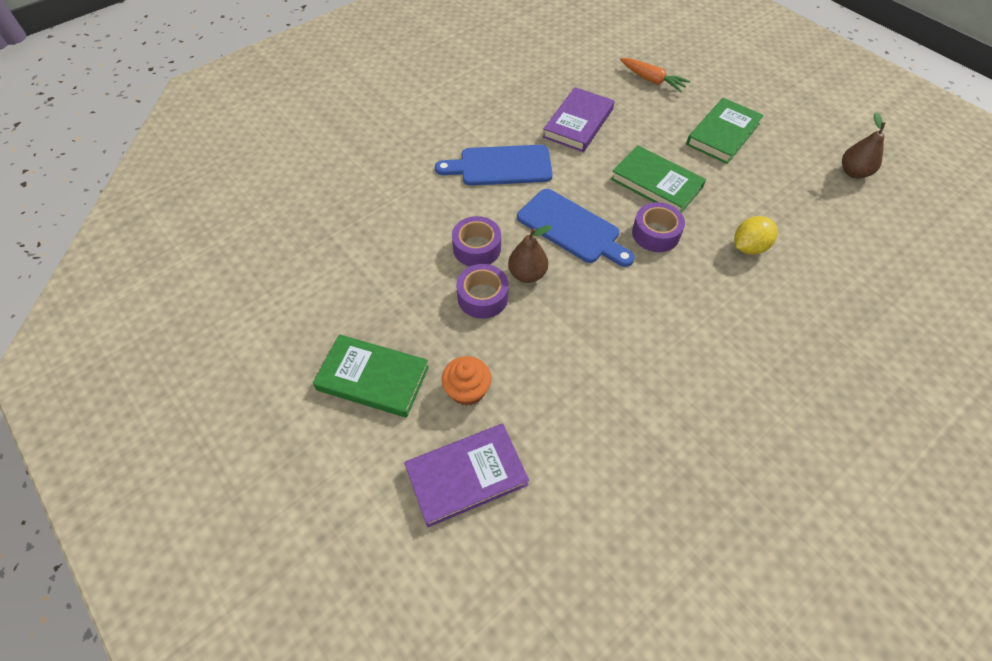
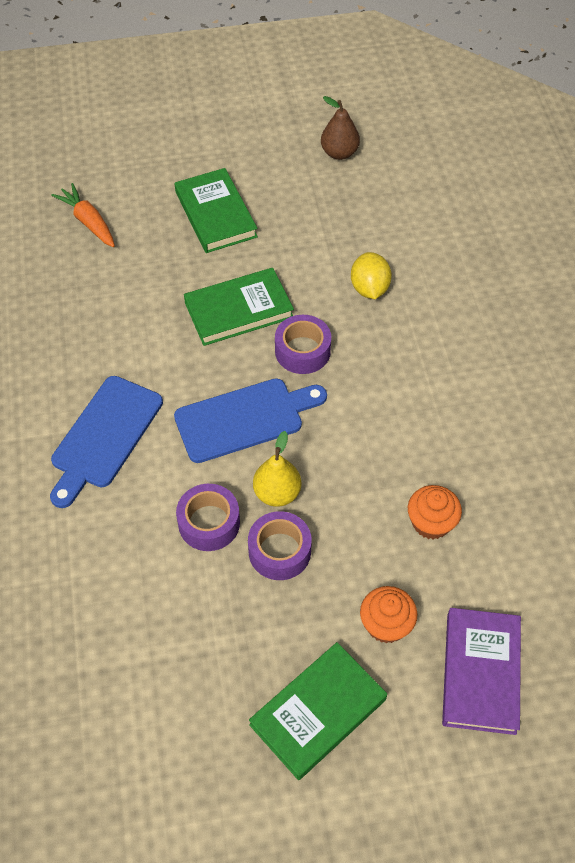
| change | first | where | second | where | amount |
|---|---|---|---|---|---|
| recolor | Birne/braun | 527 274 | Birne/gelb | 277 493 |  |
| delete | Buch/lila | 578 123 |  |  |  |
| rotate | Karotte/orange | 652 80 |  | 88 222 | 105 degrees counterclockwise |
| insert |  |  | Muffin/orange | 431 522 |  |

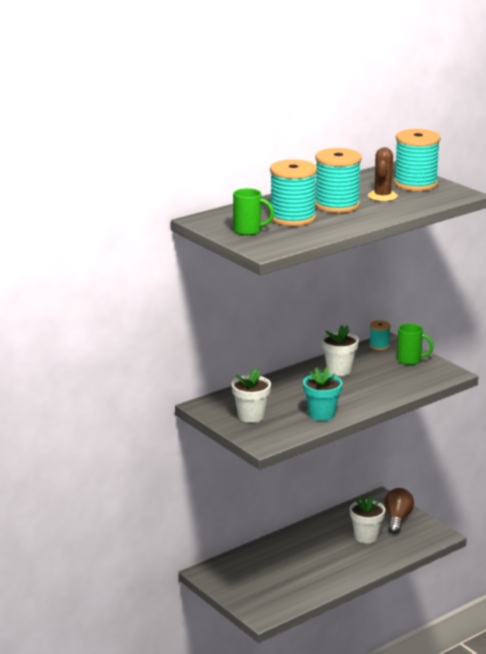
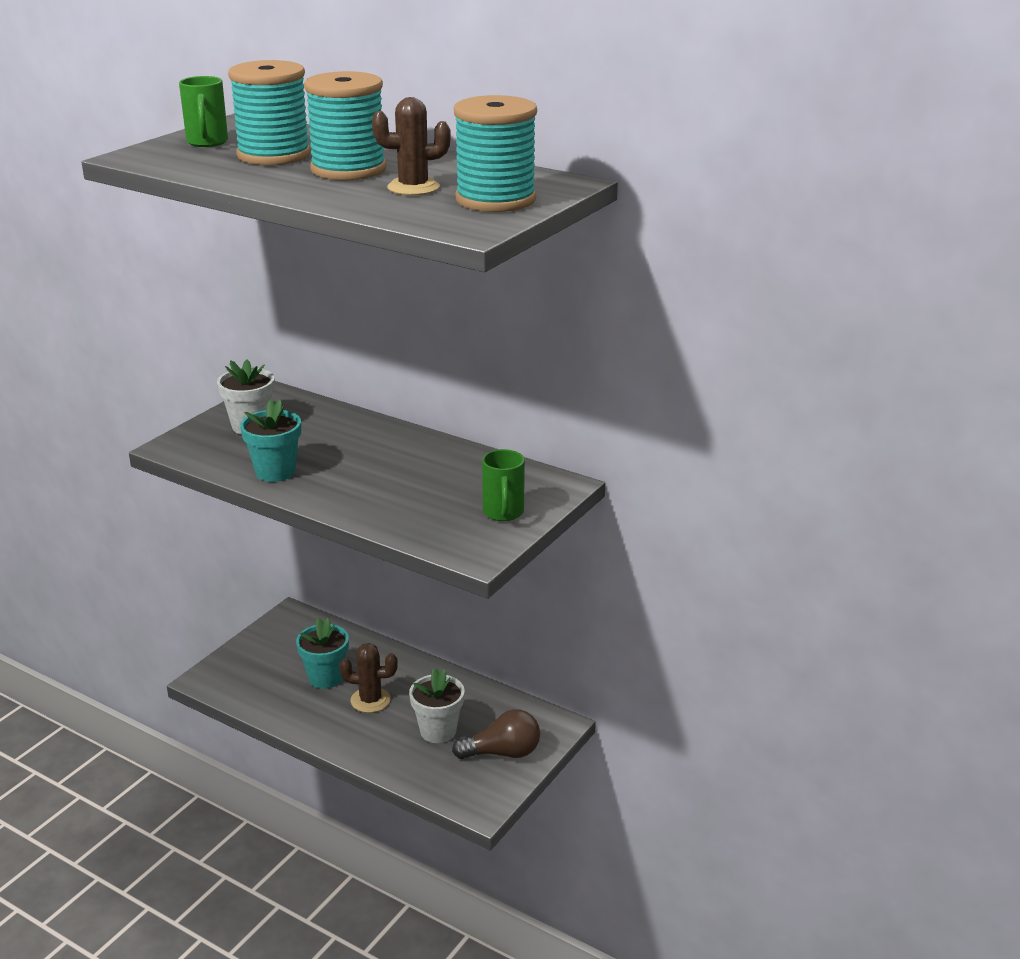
| change | first | where | second | where | amount |
|---|---|---|---|---|---|
| delete | Blumentopf/weiß | 339 370 |  |  |  |
| delete | Garnrolle/türkis | 379 346 |  |  |  |
| insert |  |  | Blumentopf/türkis | 325 678 |  |
| insert |  |  | Kaktus/braun | 370 700 |  |

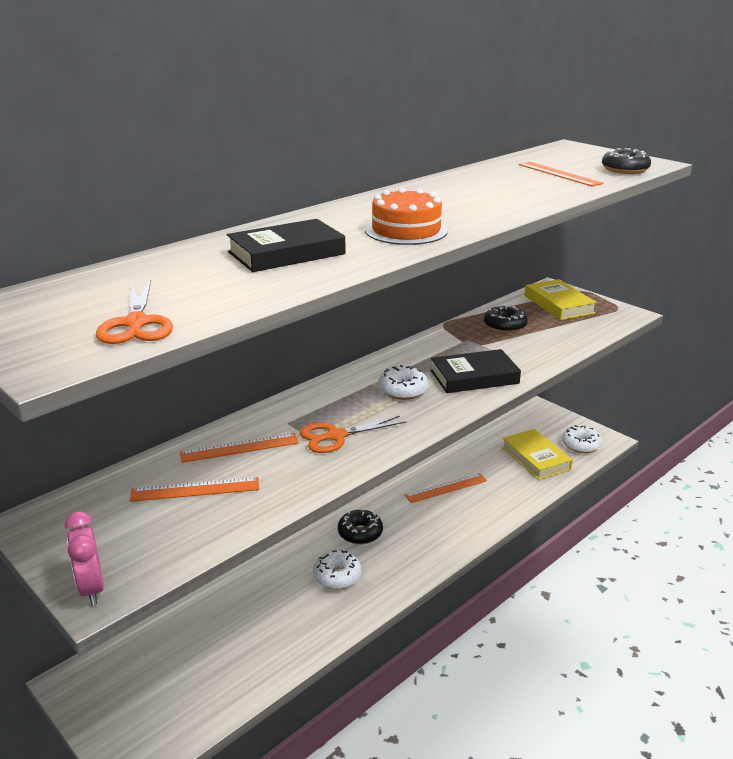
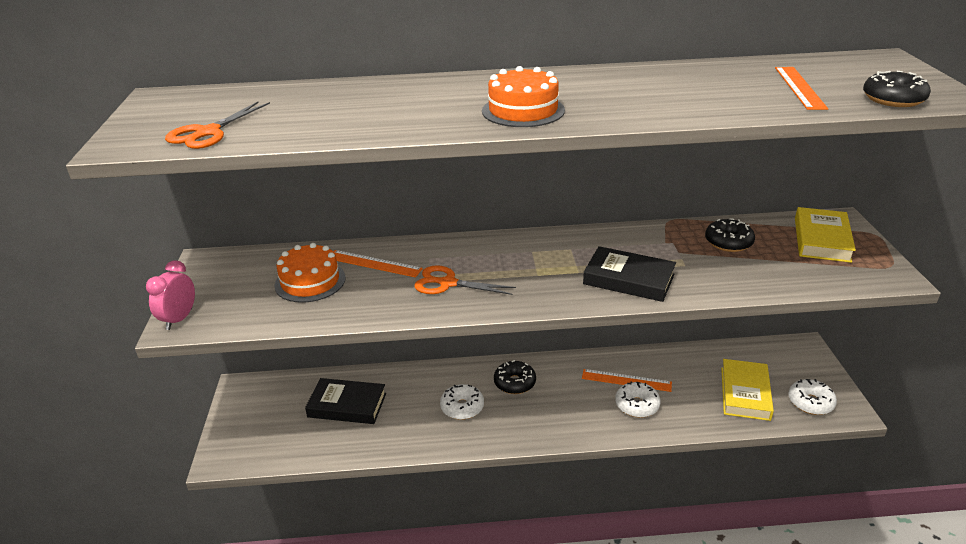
| change | first | where | second | where | amount |
|---|---|---|---|---|---|
| replace | Lineal/orange | 195 489 | Kuchen/orange | 310 281 |  |
| move | Buch/schwarz | 286 253 |  | 347 405 |  |
| move | Donut/weiß | 403 390 |  | 637 405 |  |

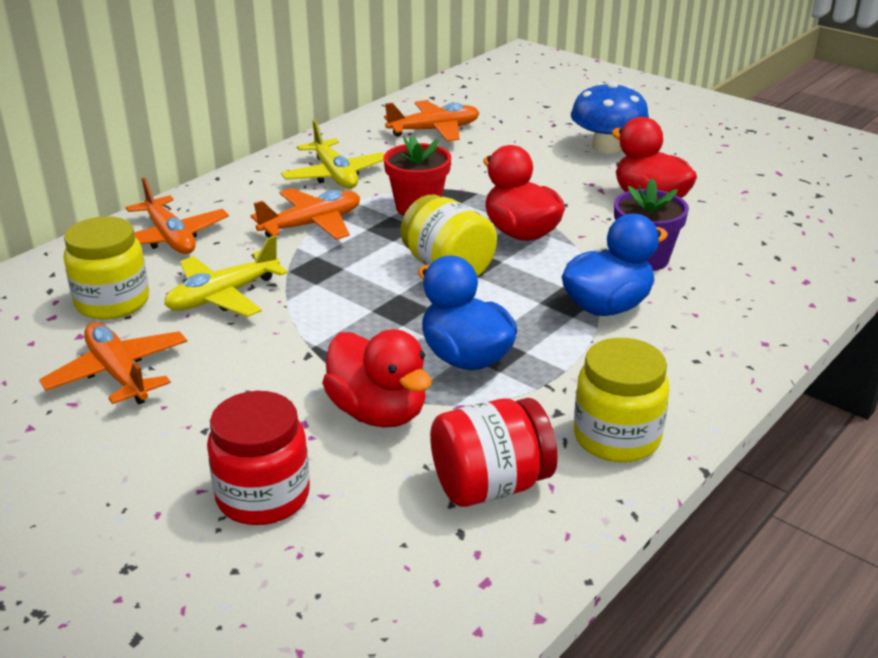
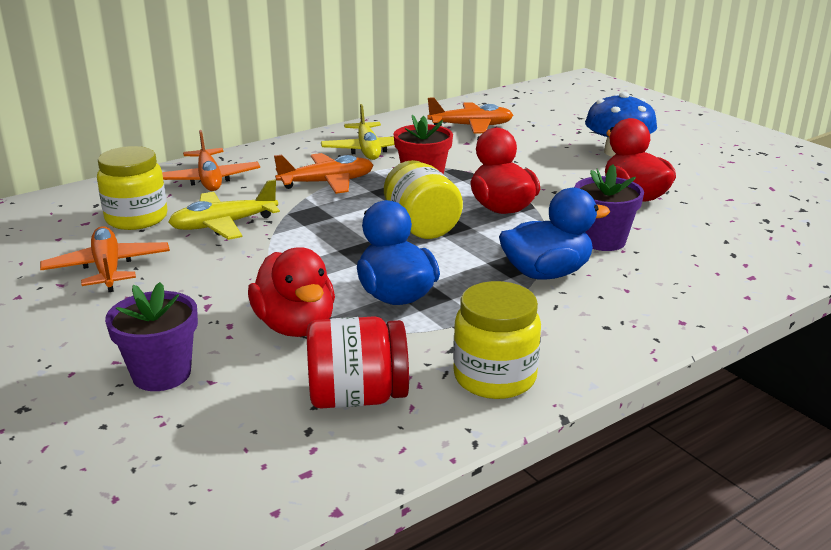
| change | first | where | second | where | amount |
|---|---|---|---|---|---|
| replace | Einmachglas/rot | 263 496 | Blumentopf/lila | 161 374 |  |

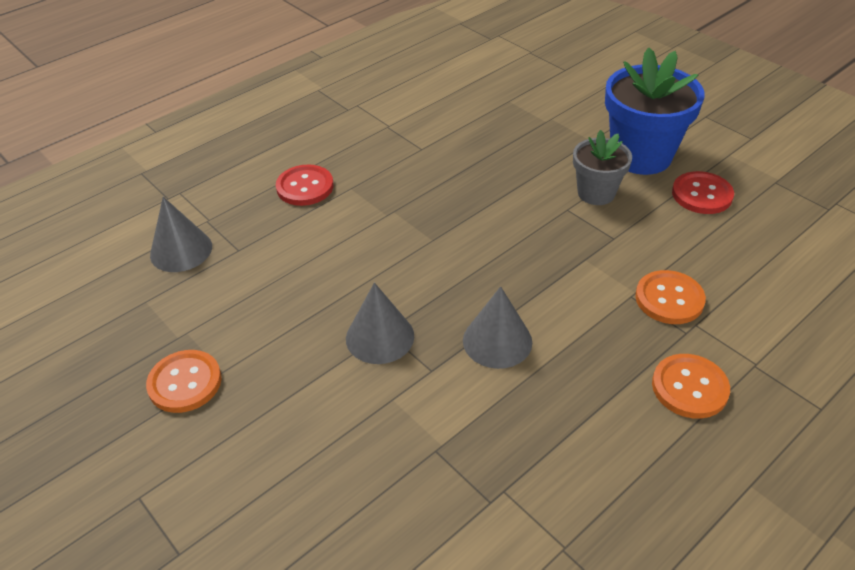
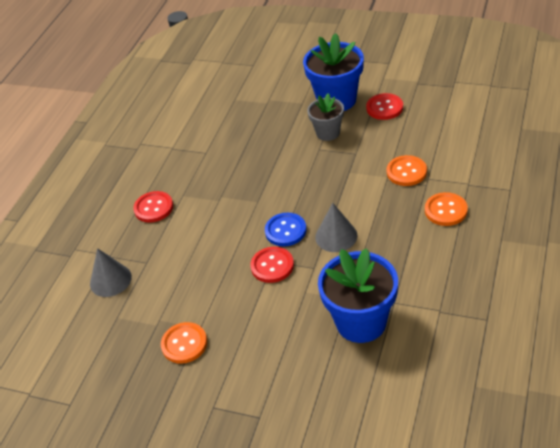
| change | first | where | second | where | amount |
|---|---|---|---|---|---|
| replace | Kegel/grau | 380 337 | Knopf/rot | 272 266 |  |
| insert |  |  | Knopf/blau | 285 230 |  |
| insert |  |  | Blumentopf/blau | 361 322 |  |

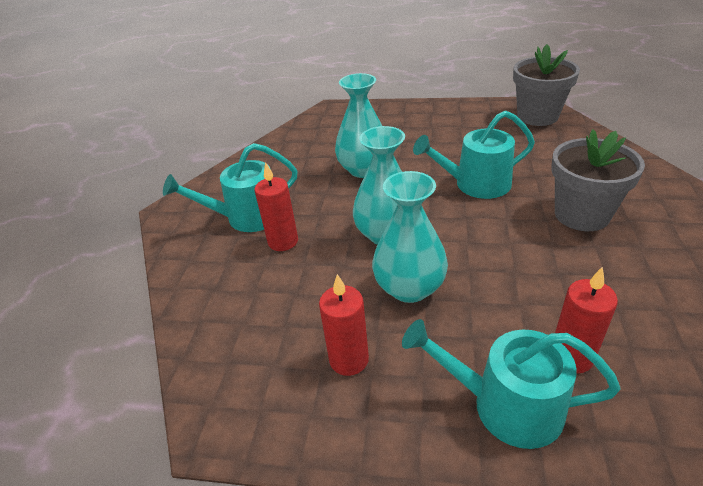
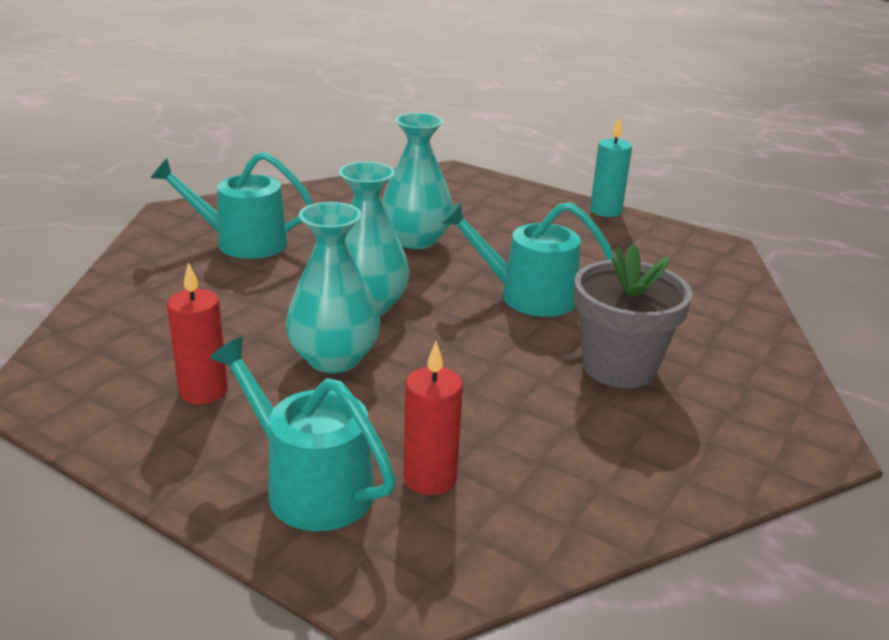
| change | first | where | second | where | amount |
|---|---|---|---|---|---|
| delete | Kerze/rot | 283 241 |  |  |  |
| delete | Blumentopf/grau | 537 116 |  |  |  |
| insert |  |  | Kerze/türkis | 605 211 |  |

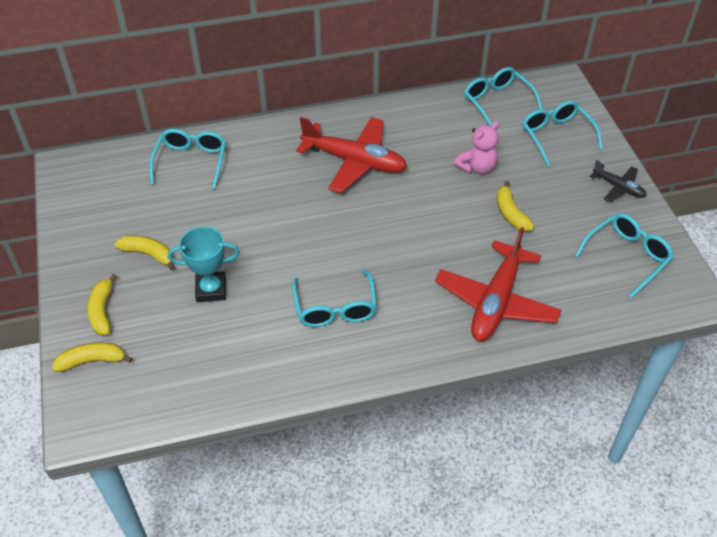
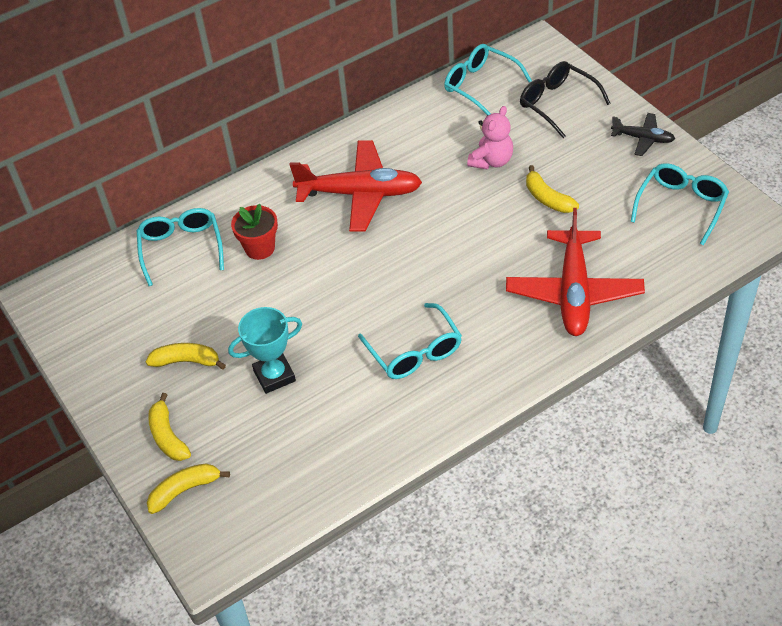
| change | first | where | second | where | amount |
|---|---|---|---|---|---|
| recolor | Brille/türkis | 556 136 | Brille/schwarz | 557 104 |  |
| insert |  |  | Blumentopf/rot | 260 248 |  |

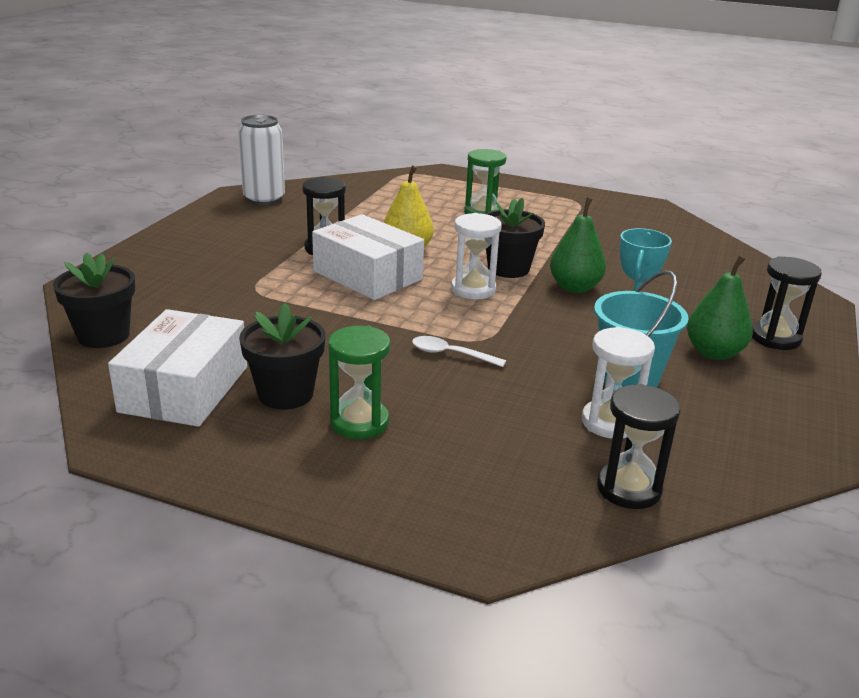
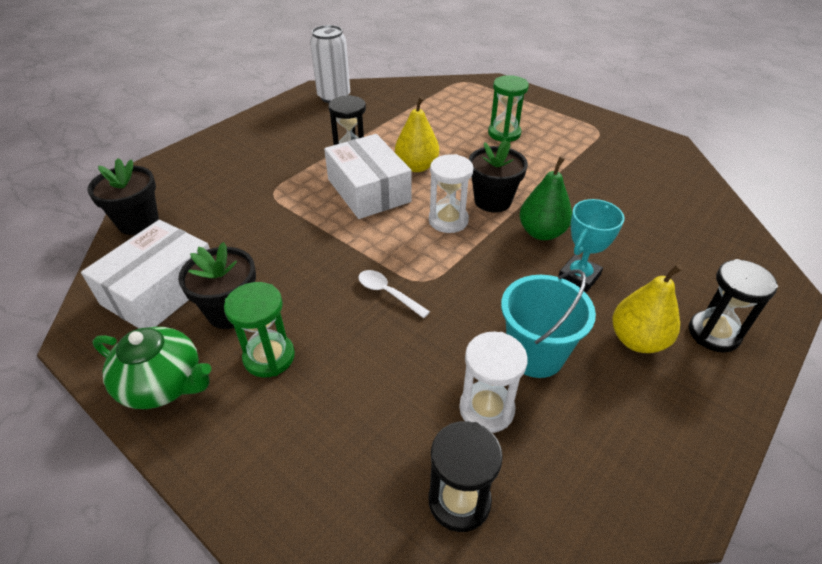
| change | first | where | second | where | amount |
|---|---|---|---|---|---|
| recolor | Birne/grün | 714 353 | Birne/gelb | 637 340 |  |
| insert |  |  | Teekanne/grün | 164 384 |  |

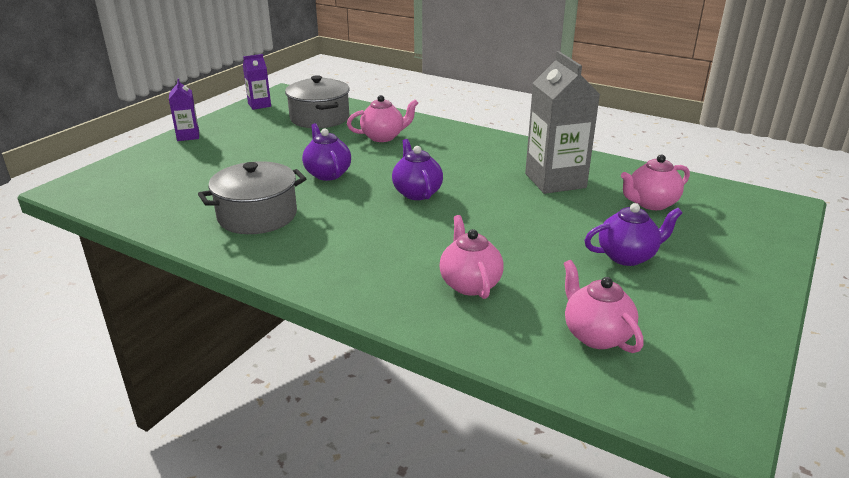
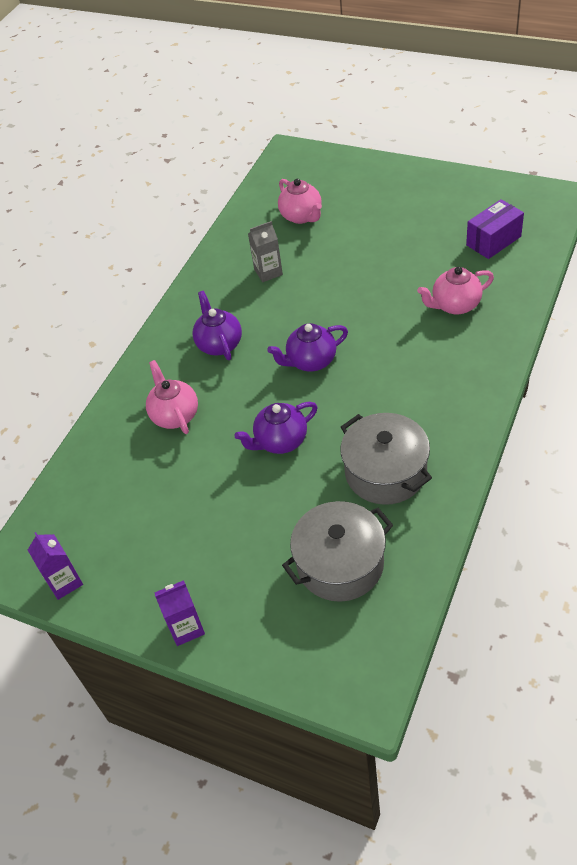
| change | first | where | second | where | amount |
|---|---|---|---|---|---|
| move | Kochtopf/grau | 319 118 |  | 340 564 |  |
| resize | Getränkekarton/grau | 555 181 |  | 268 272 | x0.51 |
| replace | Teekanne/rosa | 596 335 | Schachtel/lila | 493 241 |  |
| move | Teekanne/lila | 627 256 |  | 219 344 |  |

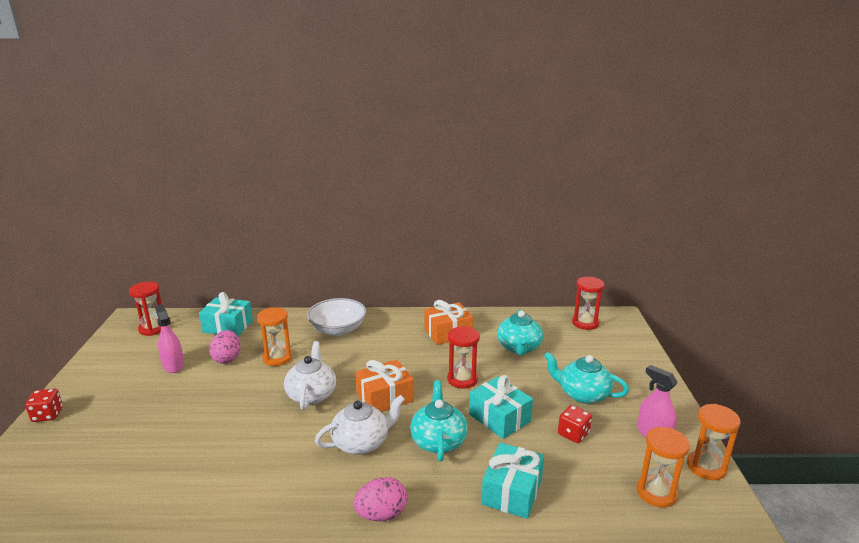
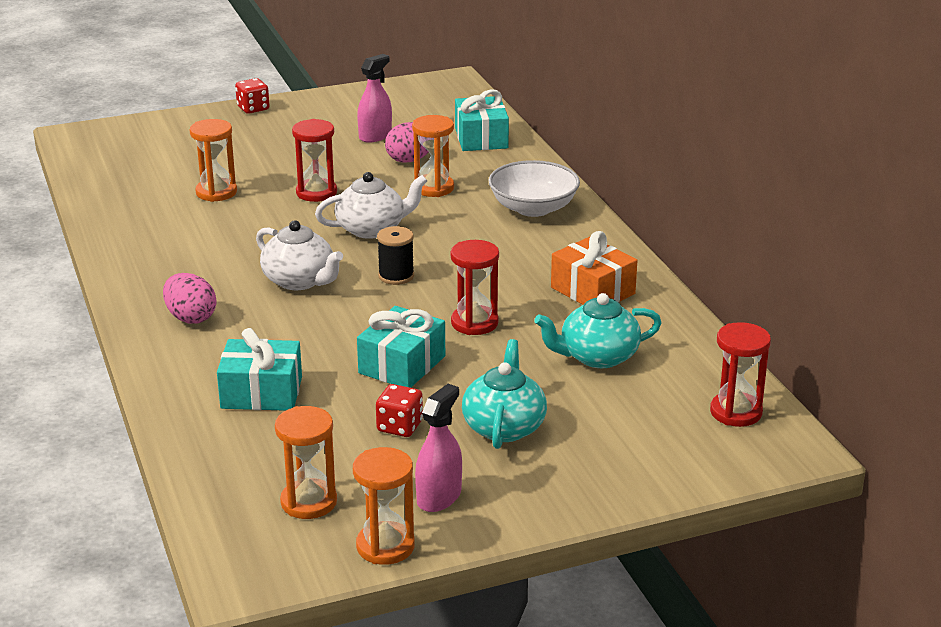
| change | first | where | second | where | amount |
|---|---|---|---|---|---|
| move | Sanduhr/rot | 153 329 |  | 316 193 |  |
| replace | Geschenk/orange | 385 397 | Garnrolle/schwarz | 396 276 |  |
| delete | Teekanne/türkis | 438 441 |  |  |  |
| insert |  |  | Sanduhr/orange | 216 192 |  |

